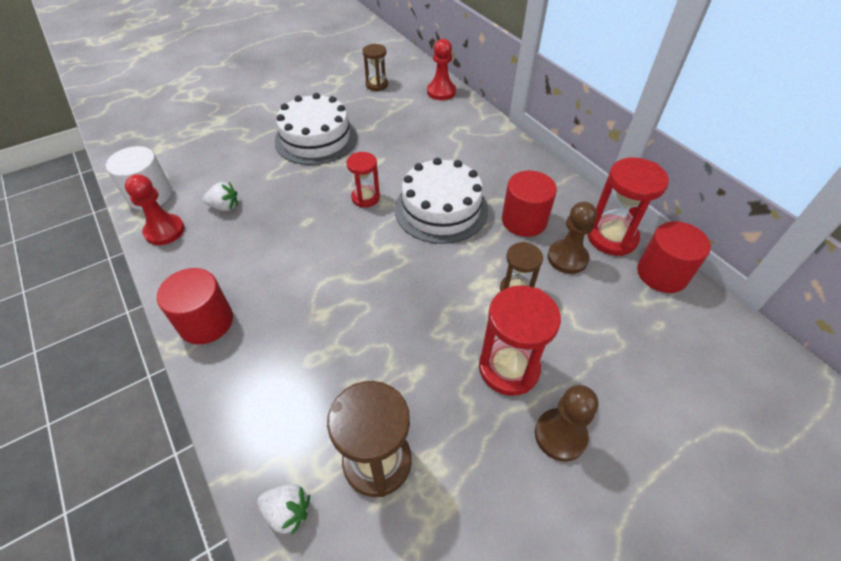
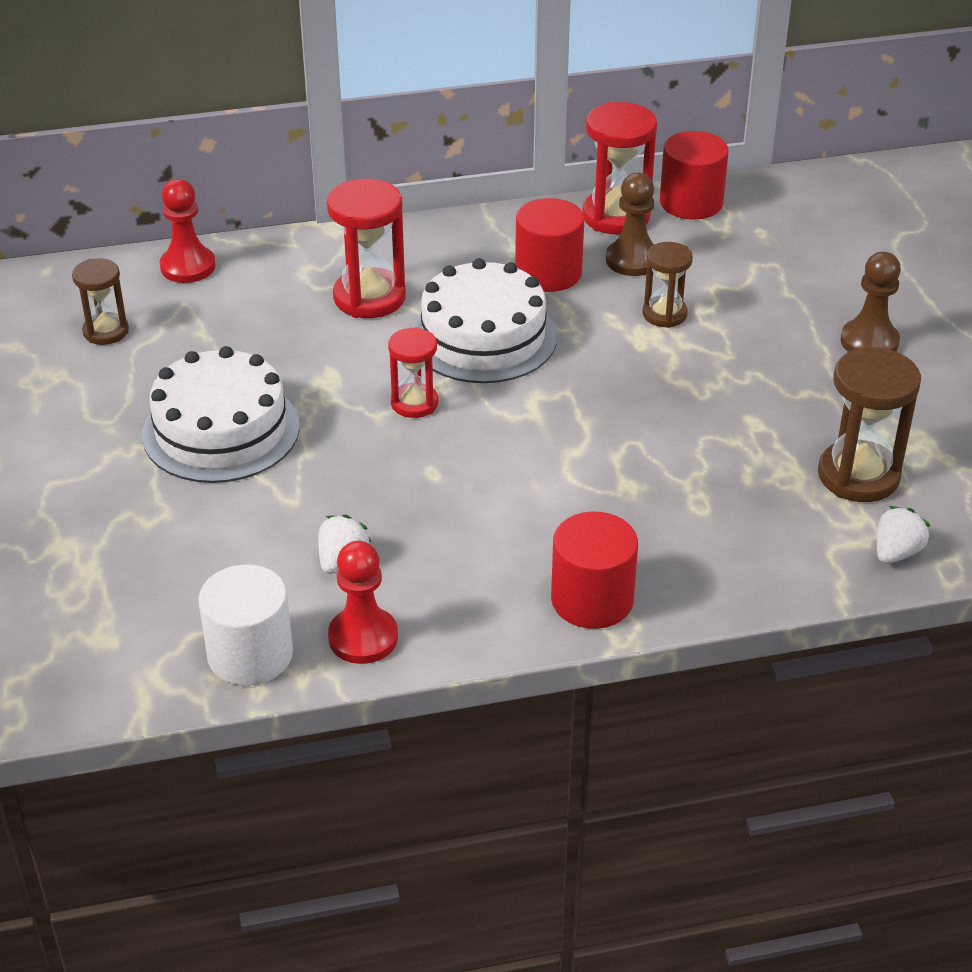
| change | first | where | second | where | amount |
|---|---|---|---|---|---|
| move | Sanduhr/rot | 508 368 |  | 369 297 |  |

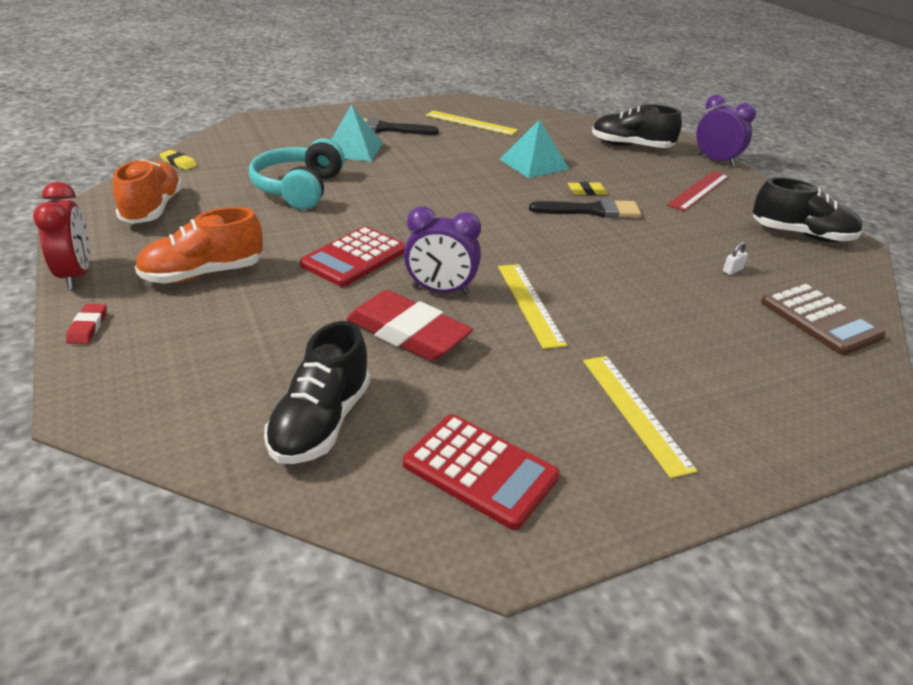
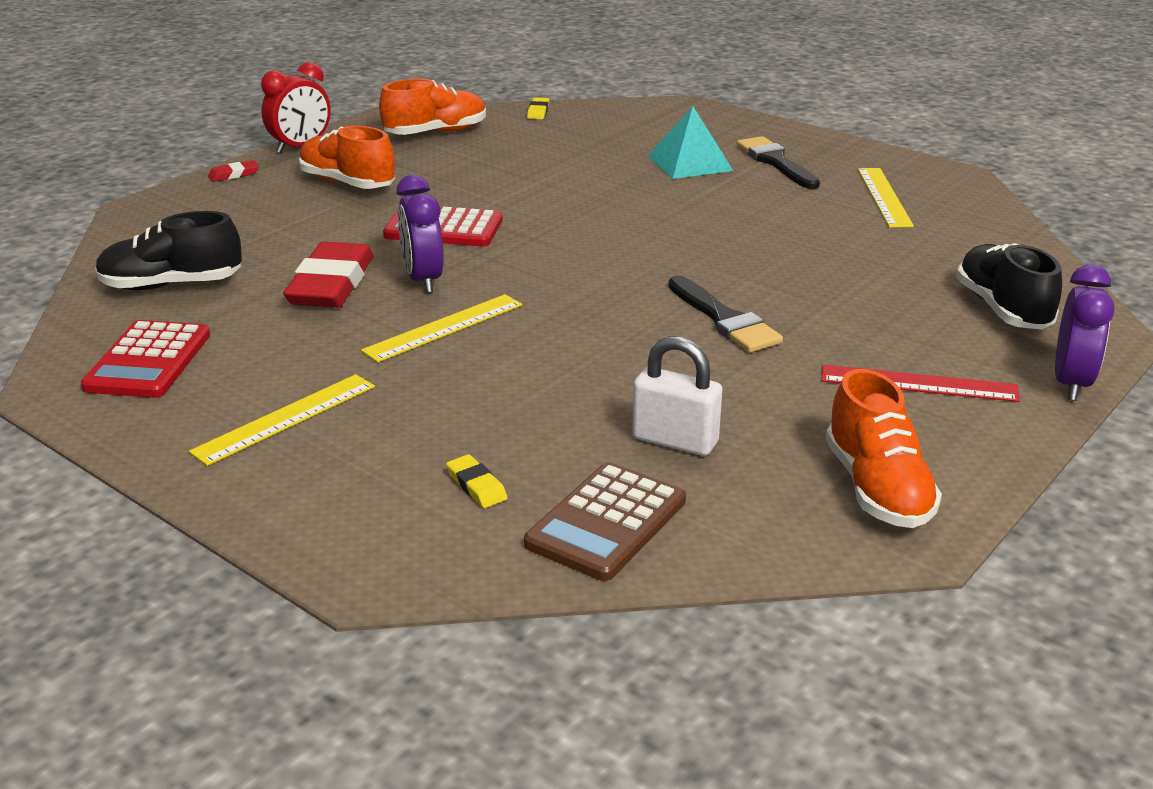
| change | first | where | second | where | amount |
|---|---|---|---|---|---|
| delete | Kopfhörer/türkis | 299 189 |  |  |  |
| delete | Pyramide/türkis | 534 164 |  |  |  |
| move | Radiergummi/gelb | 587 191 |  | 476 486 |  |
| resize | Vorhängeschloss/weiß | 732 270 |  | 675 440 | x2.38 |
| recolor | Schuh/schwarz | 801 235 | Schuh/orange | 877 488 |  |

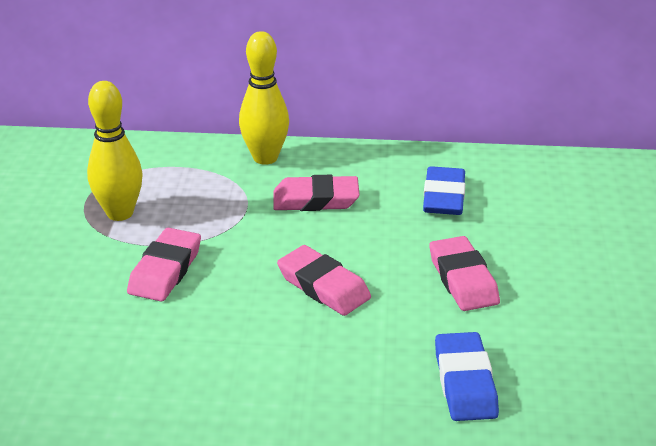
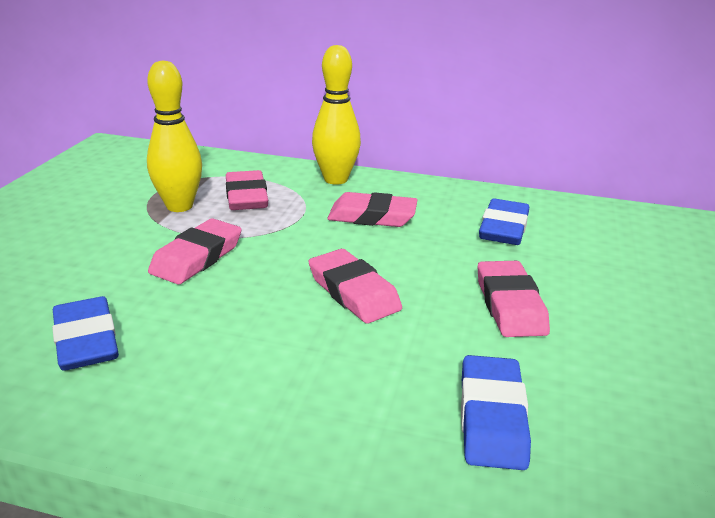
| change | first | where | second | where | amount |
|---|---|---|---|---|---|
| insert |  |  | Radiergummi/blau | 86 340 |  |
| insert |  |  | Radiergummi/rosa | 246 197 |  |

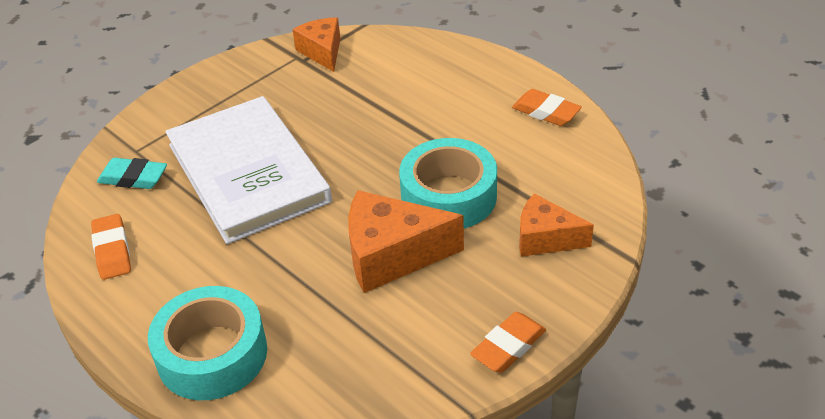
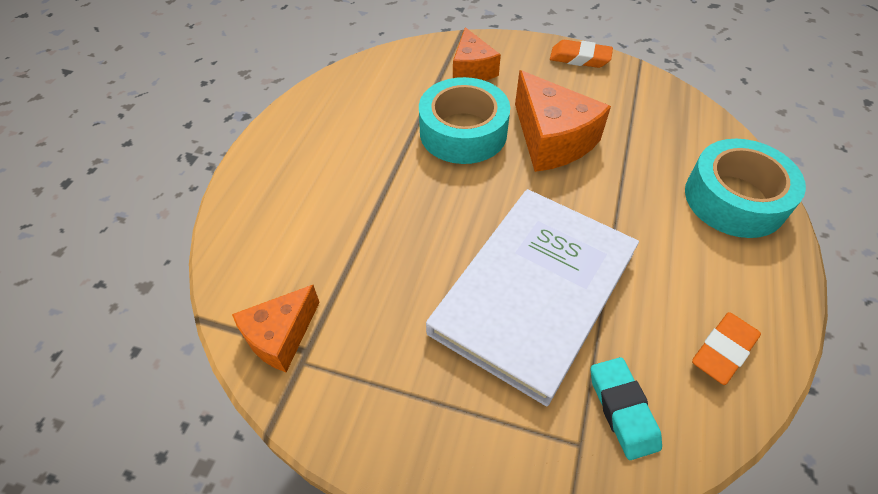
| change | first | where | second | where | amount |
|---|---|---|---|---|---|
| delete | Radiergummi/orange | 546 112 |  |  |  |

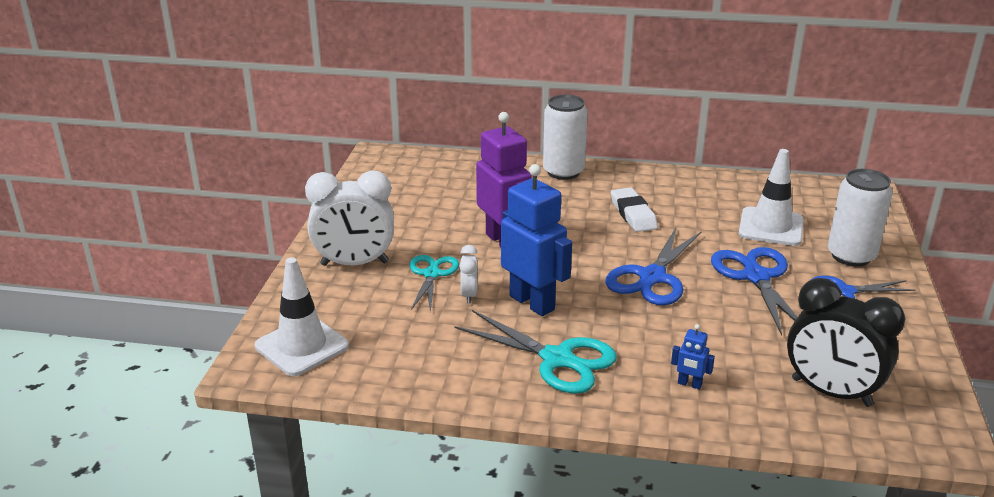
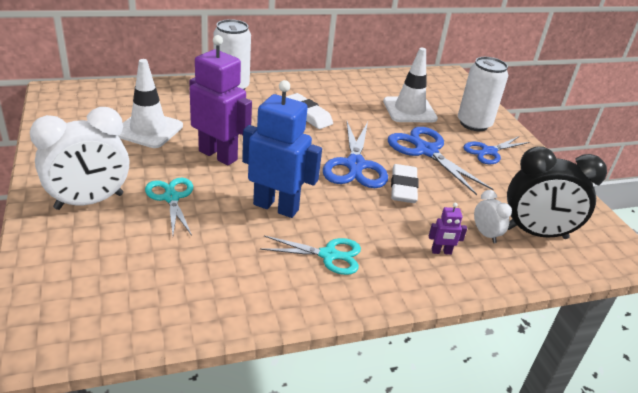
| change | first | where | second | where | amount |
|---|---|---|---|---|---|
| move | Leitkegel/weiß | 302 346 |  | 148 130 |  |
| resize | Schere/türkis | 557 359 |  | 328 255 | x0.66 |
| move | Wecker/weiß | 469 295 |  | 485 234 |  |
| recolor | Roboter/blau | 689 384 | Roboter/lila | 441 252 |  |
| insert |  |  | Radiergummi/weiß | 403 187 |  |

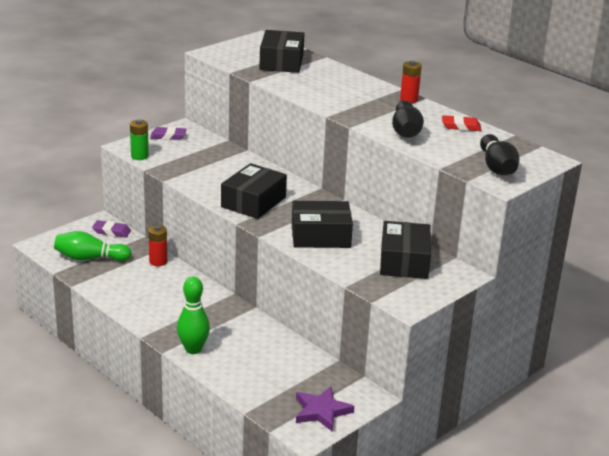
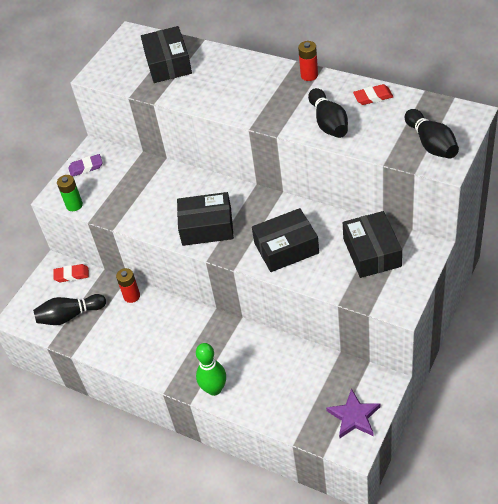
| change | first | where | second | where | amount |
|---|---|---|---|---|---|
| recolor | Bowlingkegel/grün | 90 258 | Bowlingkegel/schwarz | 70 316 |  |
| recolor | Radiergummi/lila | 111 231 | Radiergummi/rot | 72 275 |  |
| rotate | Schachtel/schwarz | 253 202 |  | 207 227 | 75 degrees clockwise |

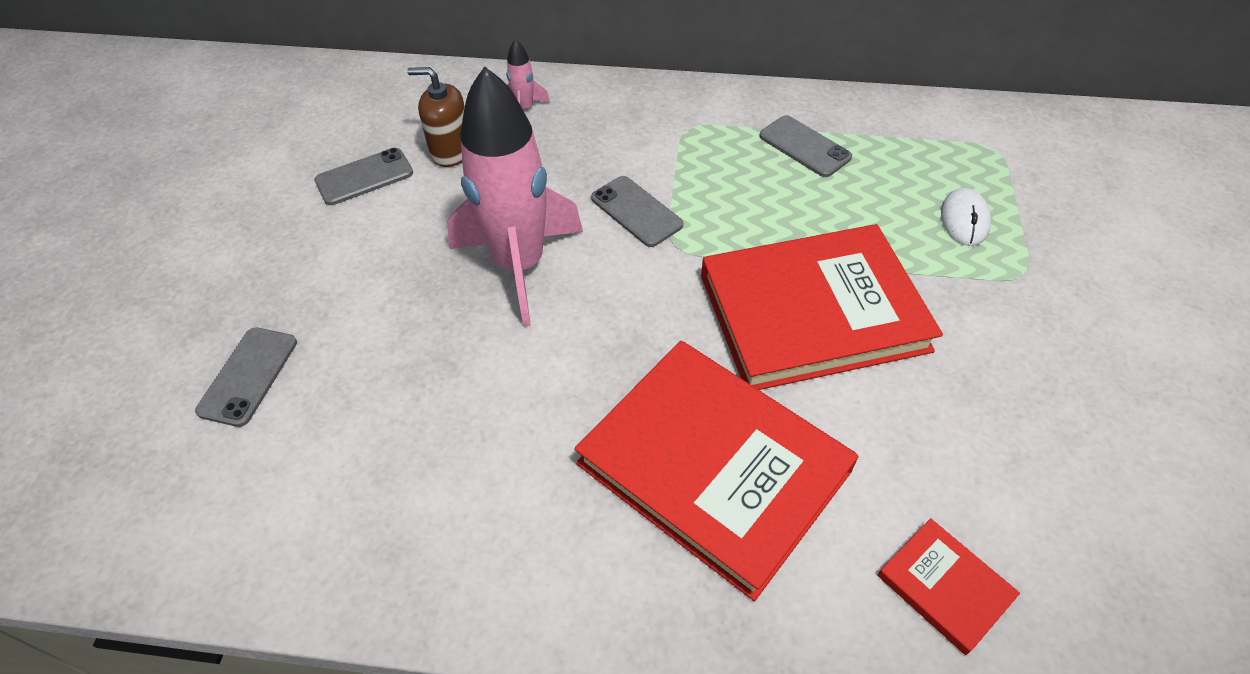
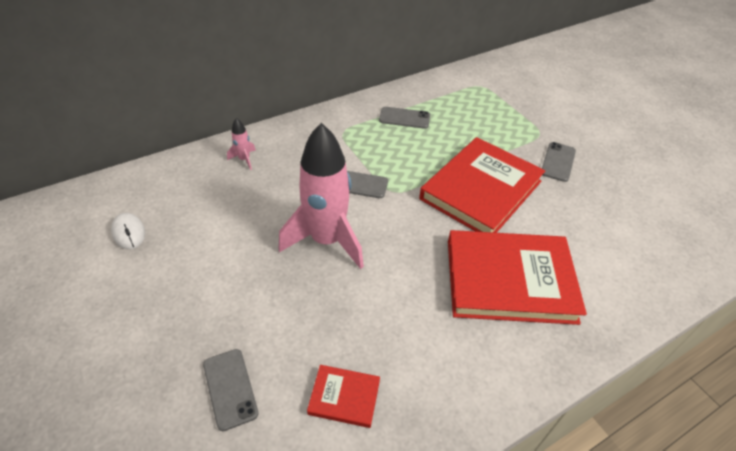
| change | first | where | second | where | amount |
|---|---|---|---|---|---|
| move | Handy/grau | 364 177 |  | 558 162 |  |
| delete | Seifenspender/braun | 451 151 |  |  |  |
| move | Buch/rot | 944 587 |  | 344 397 |  |
| move | Computermaus/weiß | 964 220 |  | 129 232 |  |

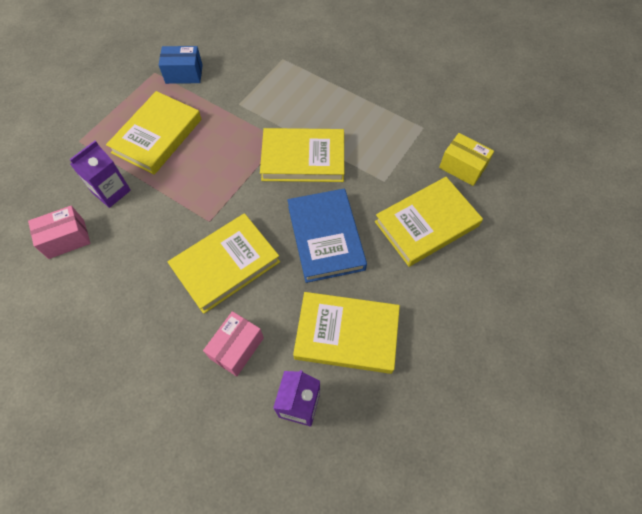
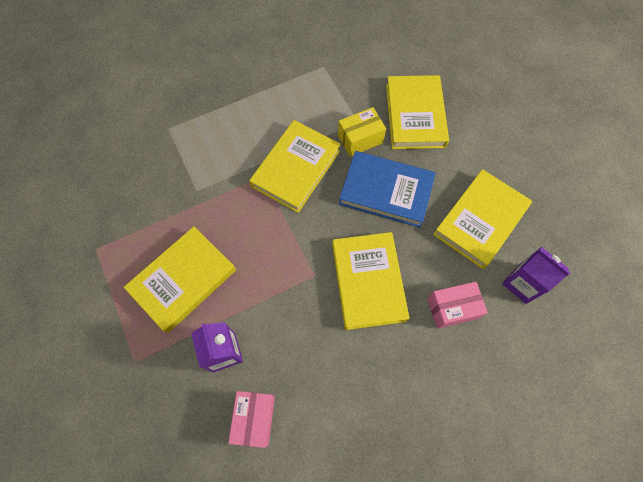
| change | first | where | second | where | amount |
|---|---|---|---|---|---|
| rotate | Buch/gelb | 157 136 |  | 183 280 | 75 degrees clockwise |
| delete | Schachtel/blau | 184 74 |  |  |  |
| rotate | Schachtel/rosa | 237 348 |  | 452 308 | 75 degrees counterclockwise |
| move | Schachtel/gelb | 462 167 |  | 360 139 |  |

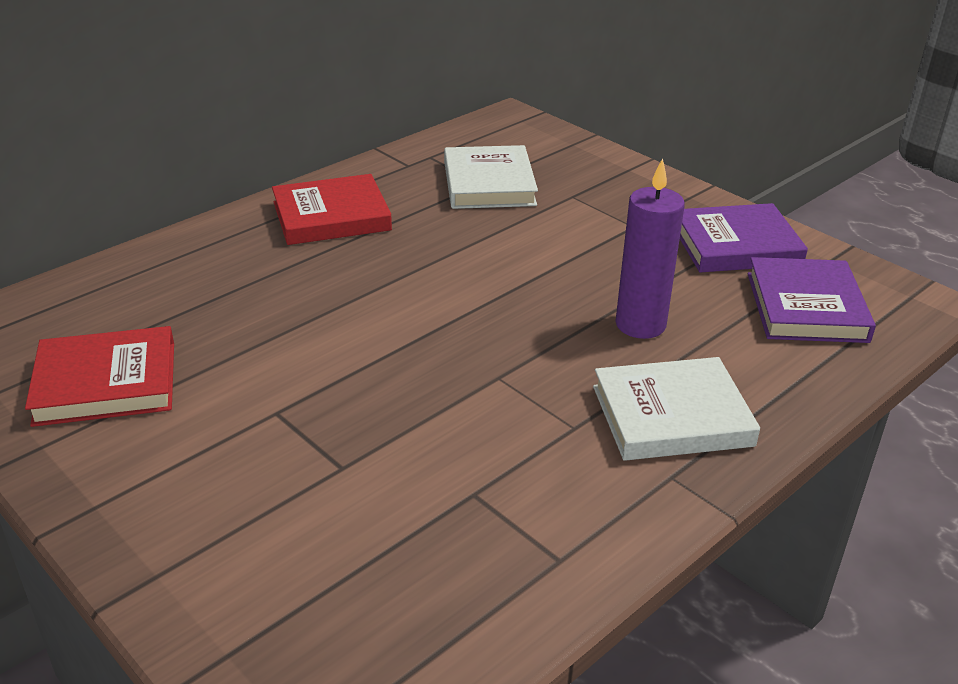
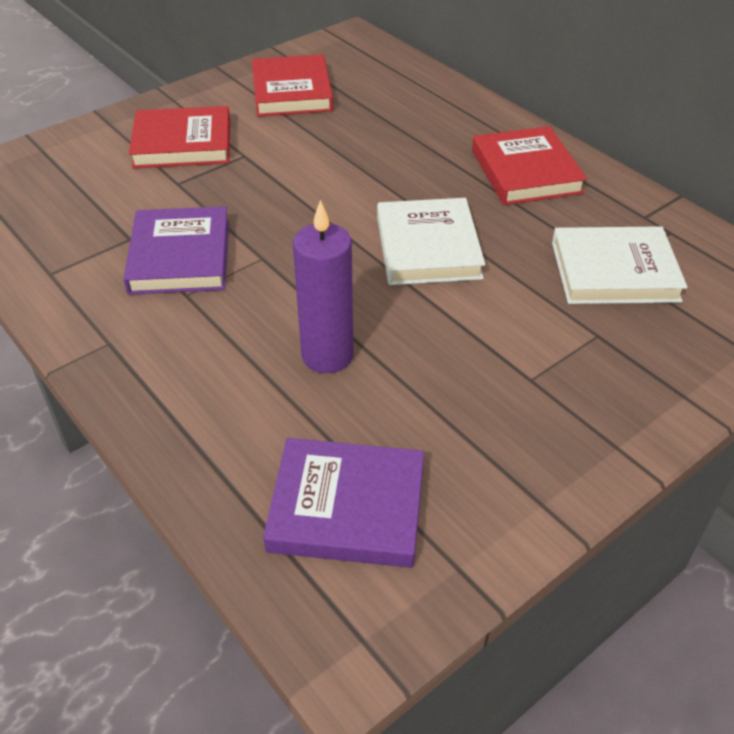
| change | first | where | second | where | amount |
|---|---|---|---|---|---|
| move | Buch/weiß | 671 416 |  | 428 247 |  |
| move | Buch/lila | 736 245 |  | 180 256 |  |
| insert |  |  | Buch/rot | 182 143 |  |

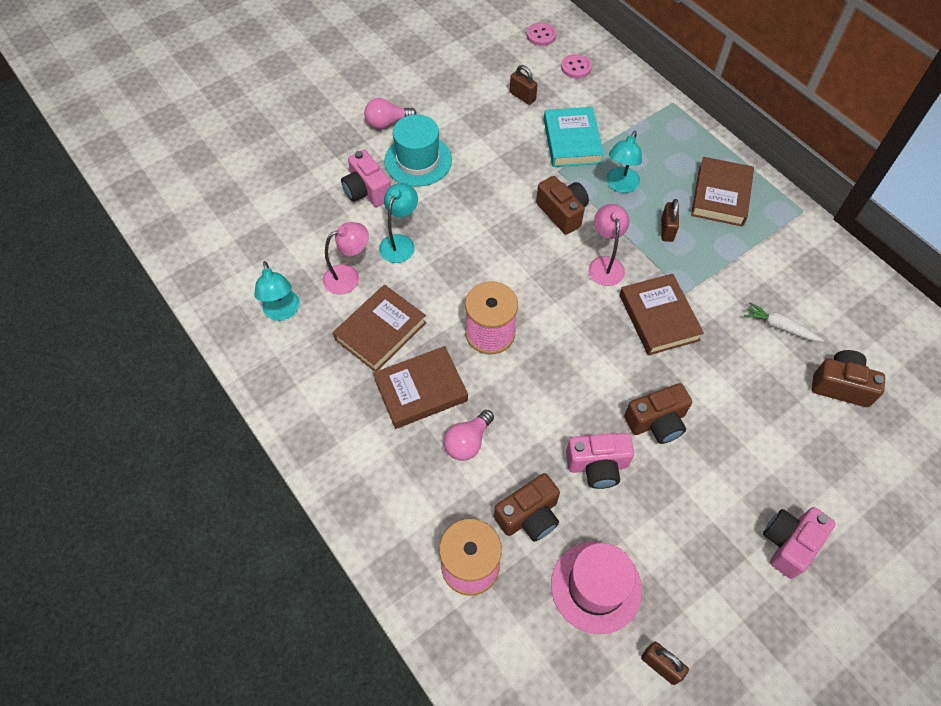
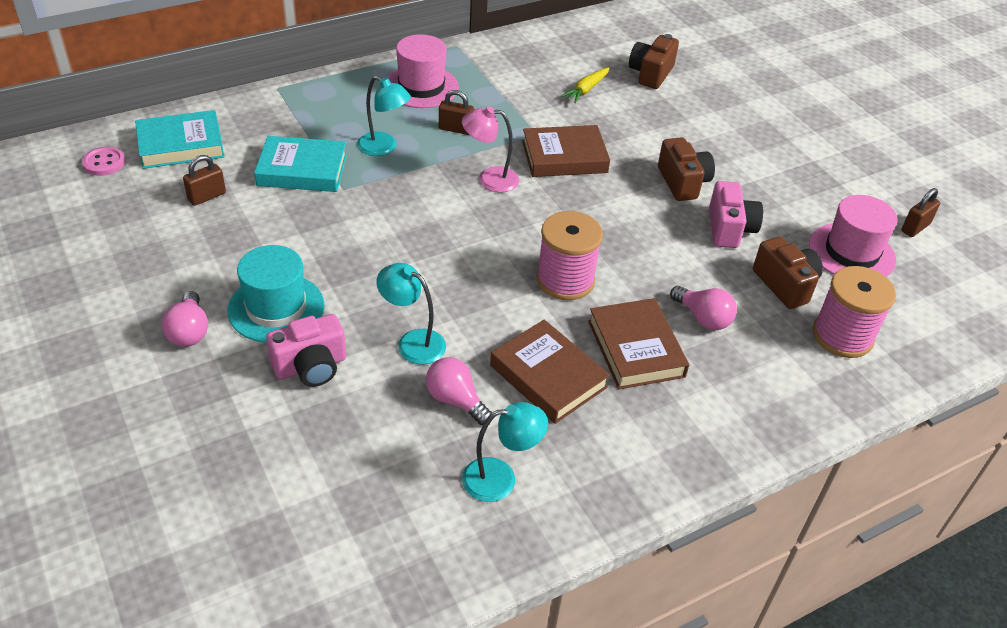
| change | first | where | second | where | amount |
|---|---|---|---|---|---|
| replace | Lampe/rosa | 349 276 | Glühbirne/rosa | 455 400 |  |
| delete | Kamera/braun | 562 213 |  |  |  |
| replace | Knopf/rosa | 576 67 | Buch/türkis | 181 145 |  |
| replace | Buch/braun | 720 195 | Hut/rosa | 421 87 |  |
| recolor | Karotte/weiß | 779 327 | Karotte/gelb | 586 90 |  |
| delete | Kamera/rosa | 789 544 |  |  |  |

